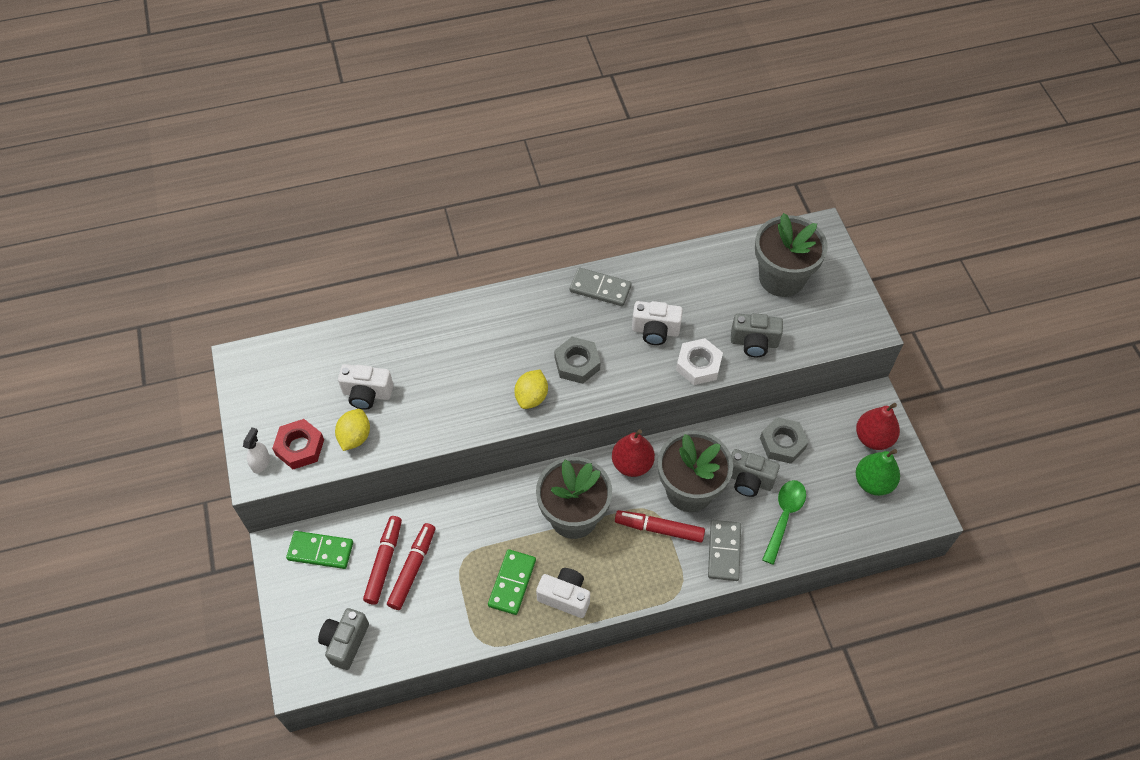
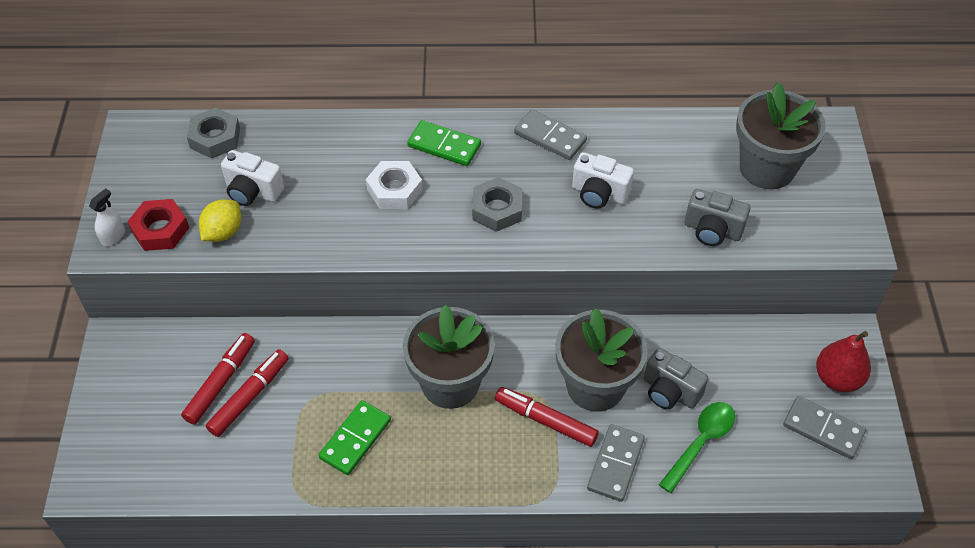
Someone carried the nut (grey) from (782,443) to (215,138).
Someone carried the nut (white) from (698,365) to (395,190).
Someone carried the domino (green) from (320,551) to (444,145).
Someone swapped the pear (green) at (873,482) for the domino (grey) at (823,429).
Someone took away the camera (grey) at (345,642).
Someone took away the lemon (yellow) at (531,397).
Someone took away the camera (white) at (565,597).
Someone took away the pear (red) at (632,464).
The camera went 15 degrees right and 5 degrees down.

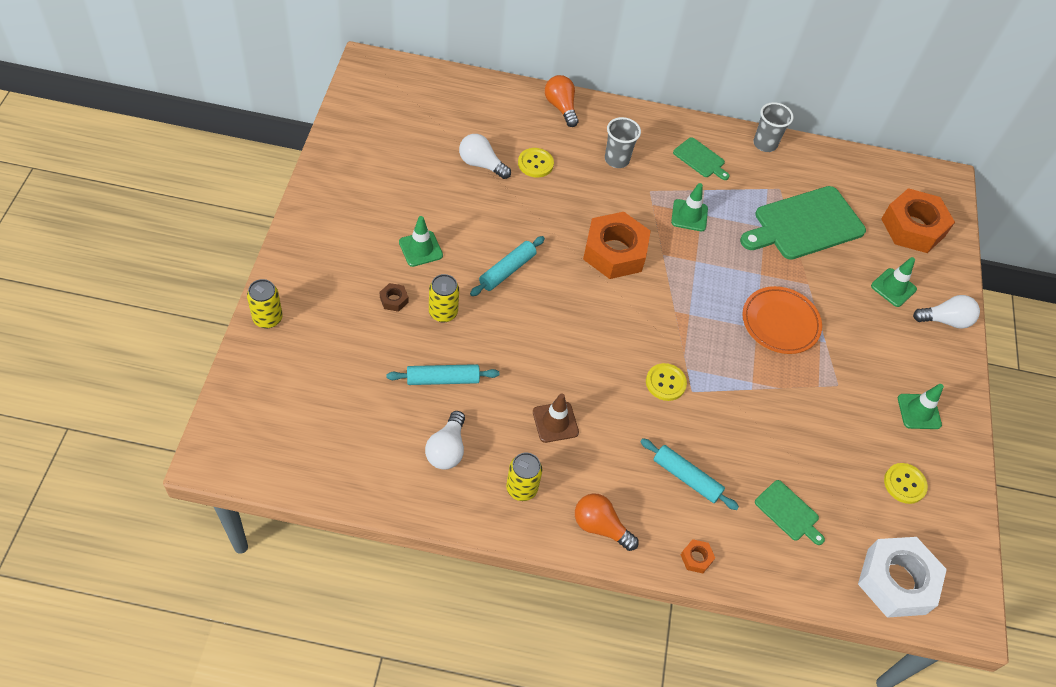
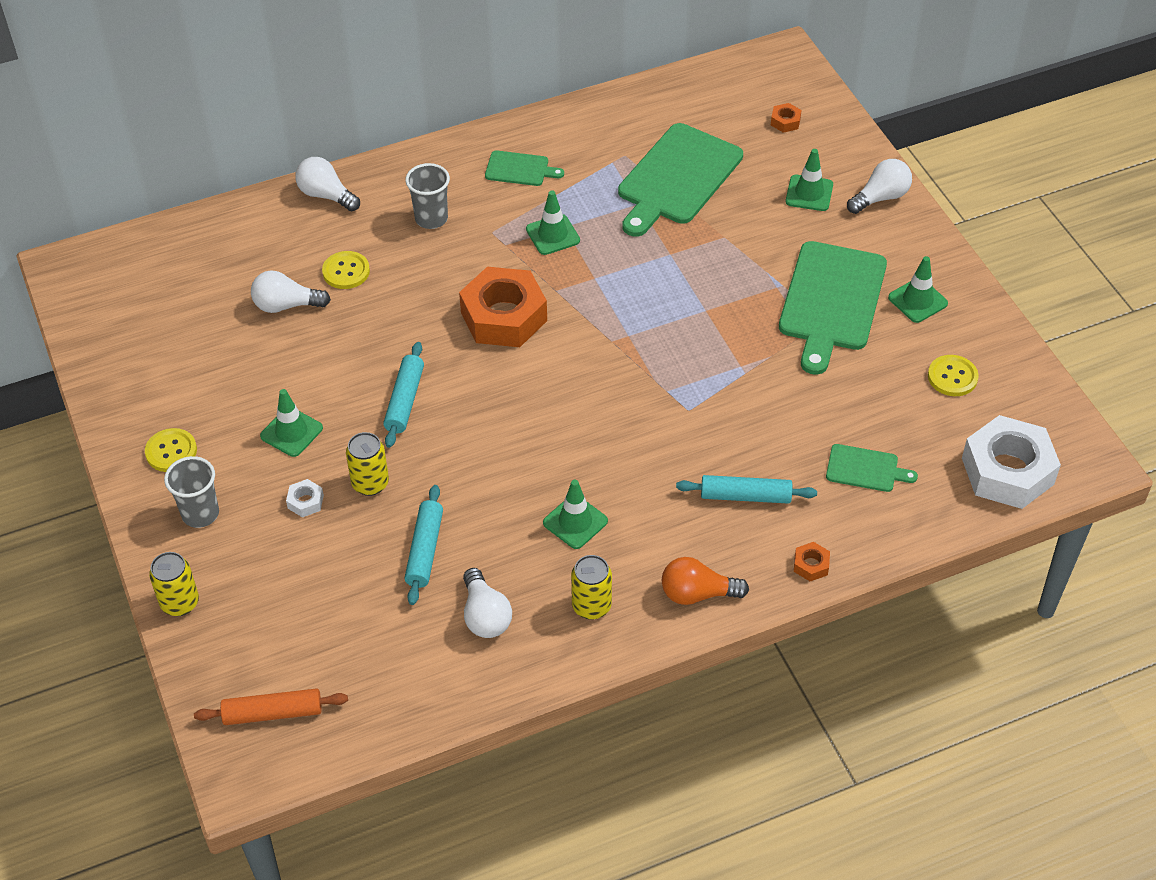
Someone carried the button (yellow) from (665,383) to (171,451).
Someone carried the cup (grey) from (765,144) to (200,514).
Someone put down the rolling pin (orange) at (273,713).
Someone repainted the nut (brown) at (394,300), which became the nut (white) at (305,502).
Someone repainted the light bulb (orange) at (561,107), which became the light bulb (white) at (326,195).
Someone rotated the rolling pin (turquoise) at (443,379) by 45 degrees counterclockwise.
Someone repainted the traffic cone (brown) at (555,422), which became the traffic cone (green) at (575,522).
Someone scaled the nut (orange) at (913,227) by 0.40.
Someone put down the cutting board (green) at (831,301).
Someone took away the plate (orange) at (780,323).
The camera went 25 degrees left and 5 degrees down.

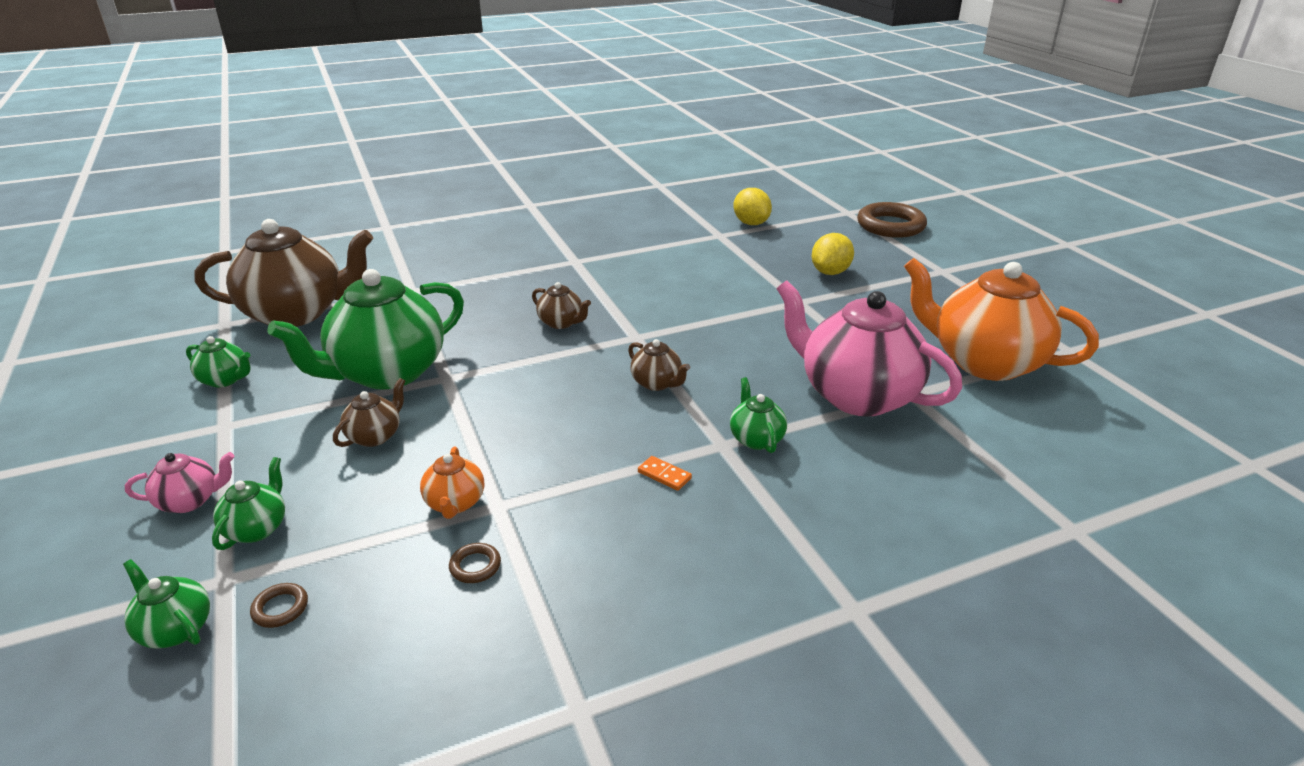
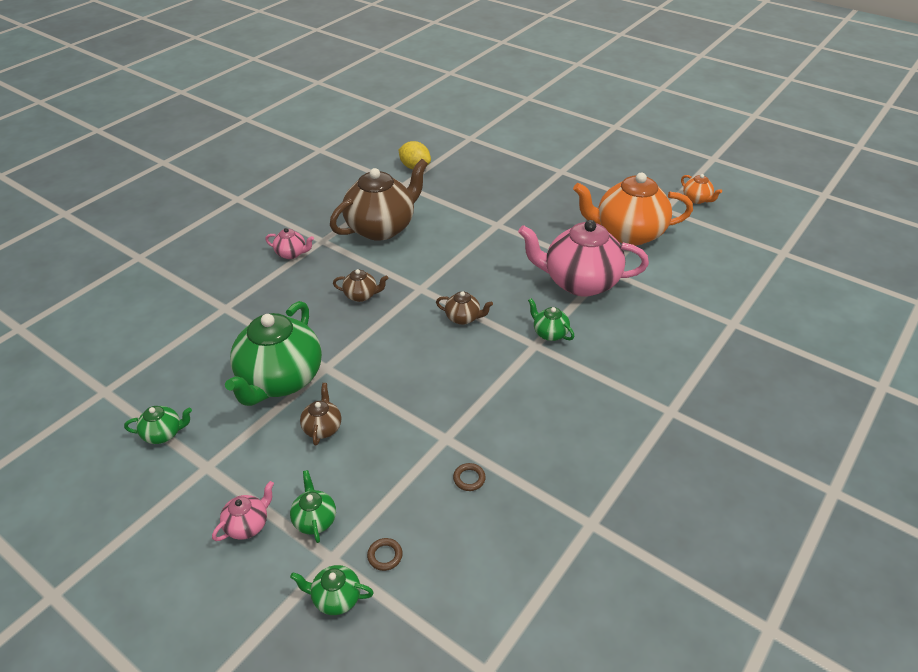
Someone put down the teapot (pink) at (291,254).
Someone carried the teapot (brown) from (297,313) to (382,228).
Someone carried the teapot (orange) from (455,503) to (697,199).
Someone took away the domino (orange) at (664,475).
Someone took away the lemon (yellow) at (830,272).
Someone took away the ring (brown) at (890,226).
The camera went 30 degrees left and 10 degrees up.

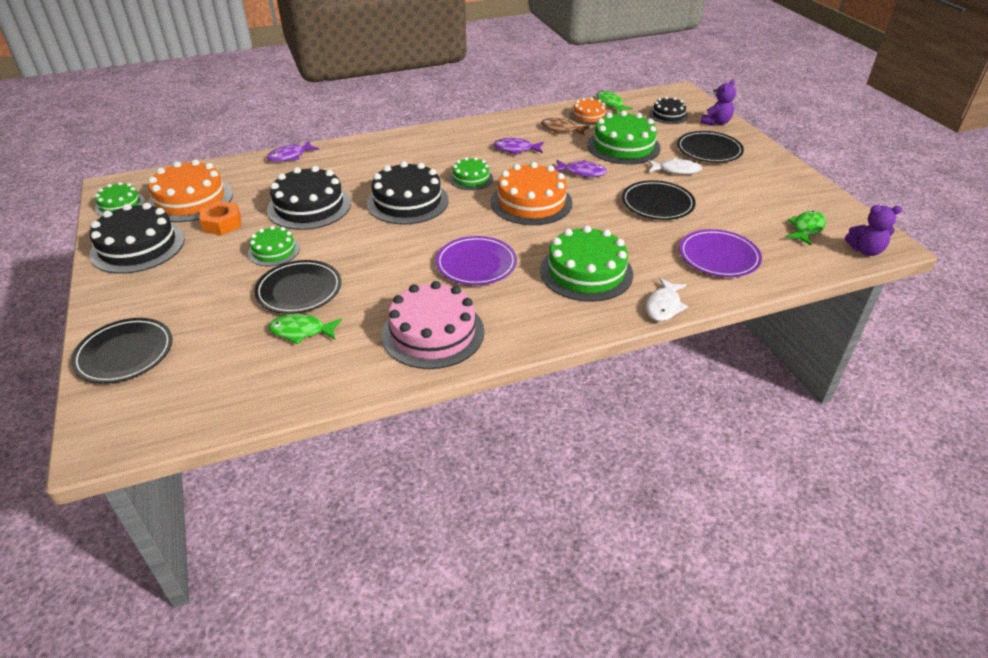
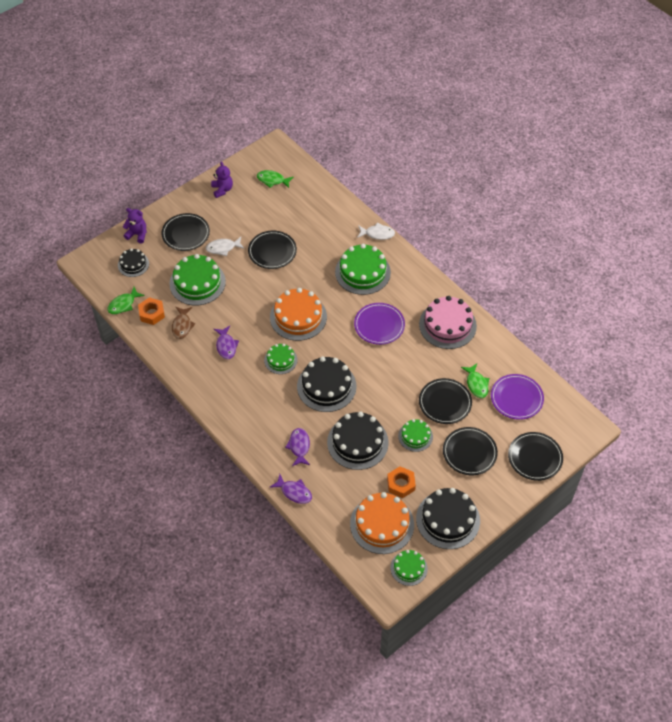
Someone swapped the cake (orange) at (588,116) for the nut (orange) at (152,314).
Someone rotated the fish (white) at (676,170) by 90 degrees counterclockwise.
Someone carried the teddy bear (purple) from (865,250) to (222,190).
Someone carried the fish (purple) from (582,172) to (299,446).
Someone put down the plate (black) at (469,452).
Someone carried the plate (purple) from (718,257) to (516,398).
The camera went 110 degrees left and 15 degrees up.

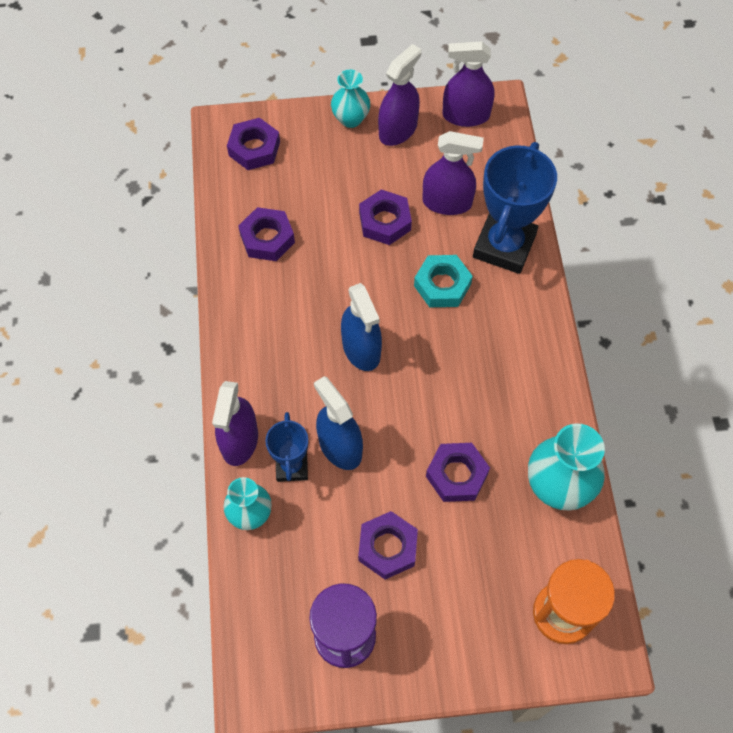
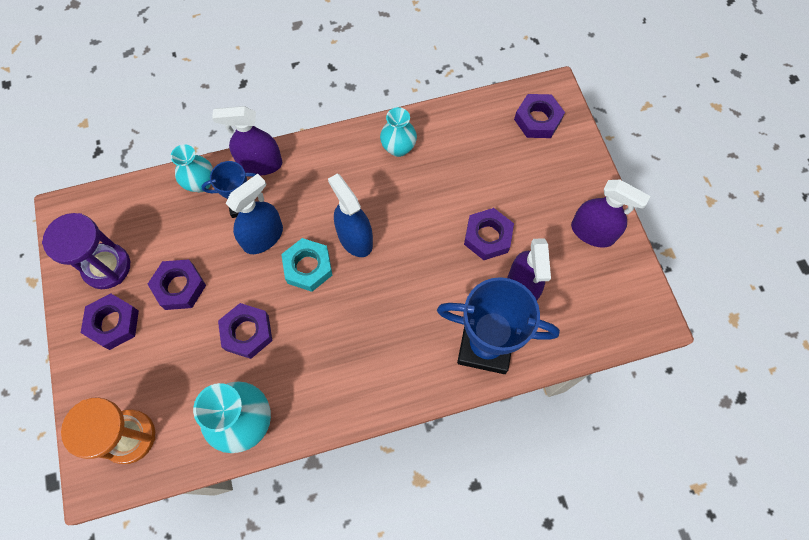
Someone carried the nut (purple) from (267,238) to (113,323).
Someone carried the nut (turquoise) from (442,285) to (308,267).
Someone rotated the spray bottle (blue) at (361,349) by 90 degrees clockwise.
Someone carried the vase (turquoise) from (350,119) to (398,148).
Someone took away the spray bottle (purple) at (466,115).
The camera went 80 degrees right and 5 degrees up.

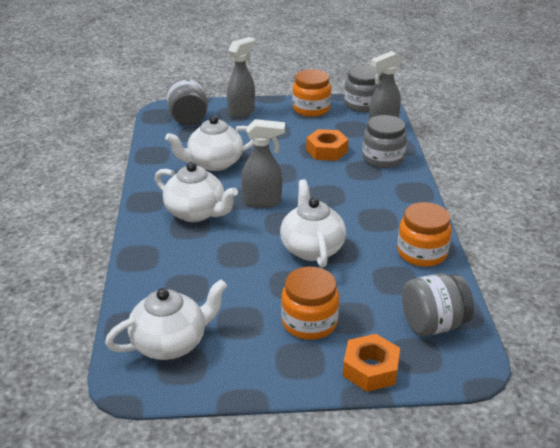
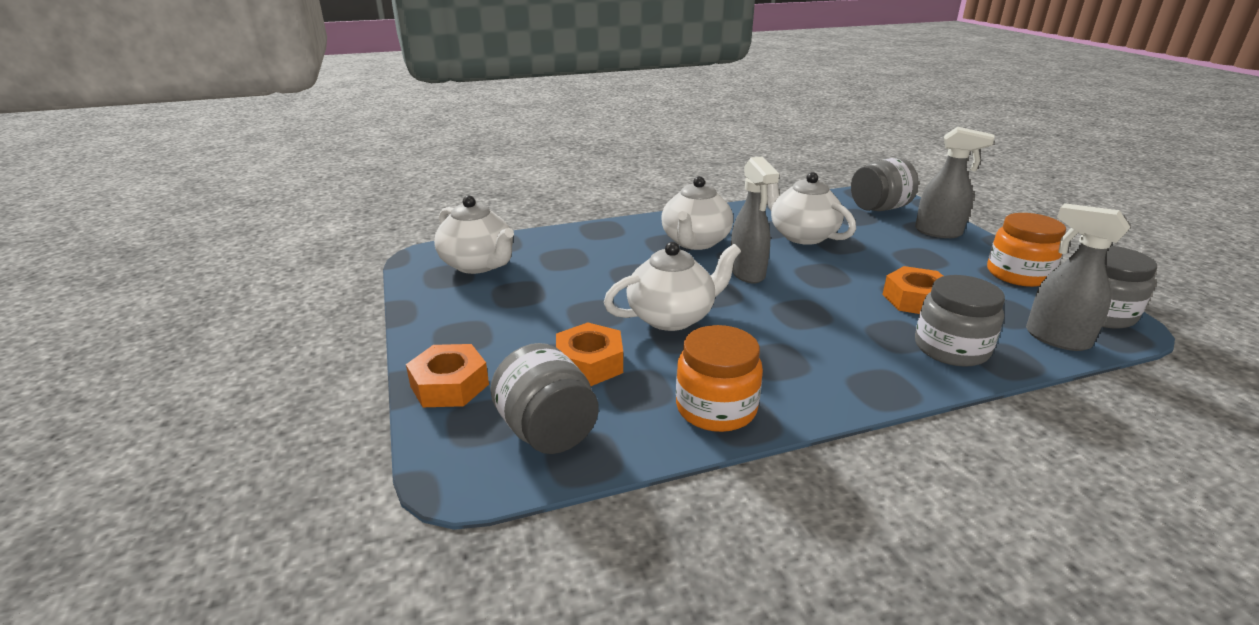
Someone put down the nut (orange) at (589,363).
Someone took away the jar (orange) at (309,322).
The camera went 75 degrees right and 5 degrees down.

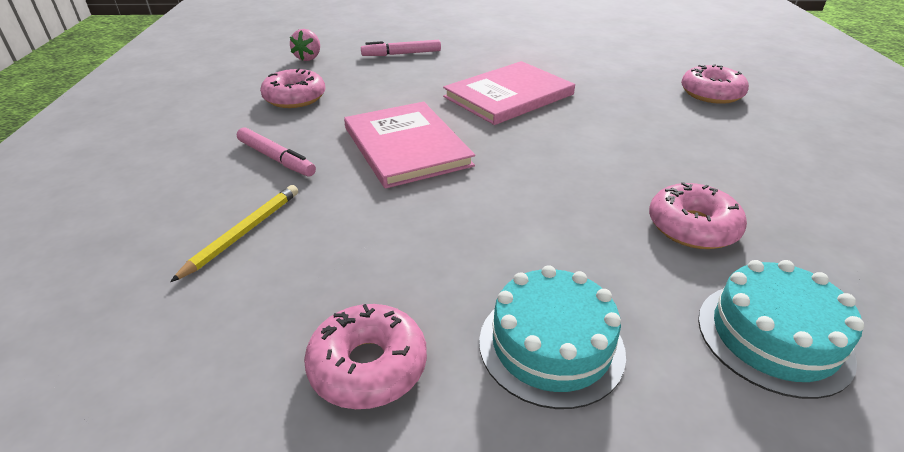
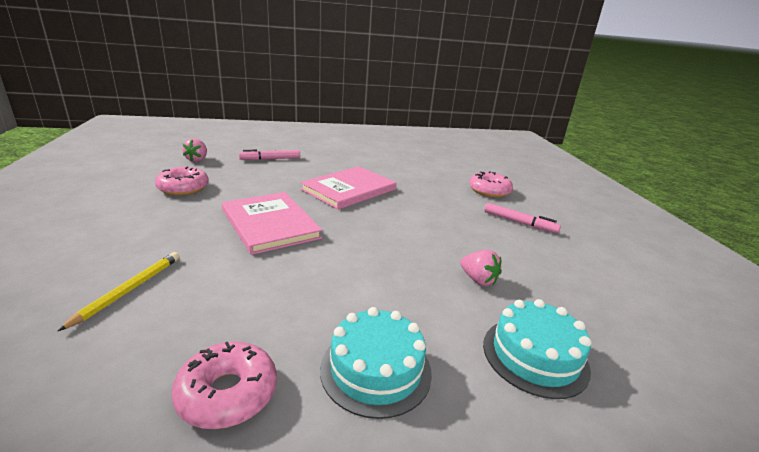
Someone swapped the donut (pink) at (692,227) for the strawberry (pink) at (478,280).
Someone carried the marker (pink) from (276,158) to (519,222).
The camera went 10 degrees left and 10 degrees down.

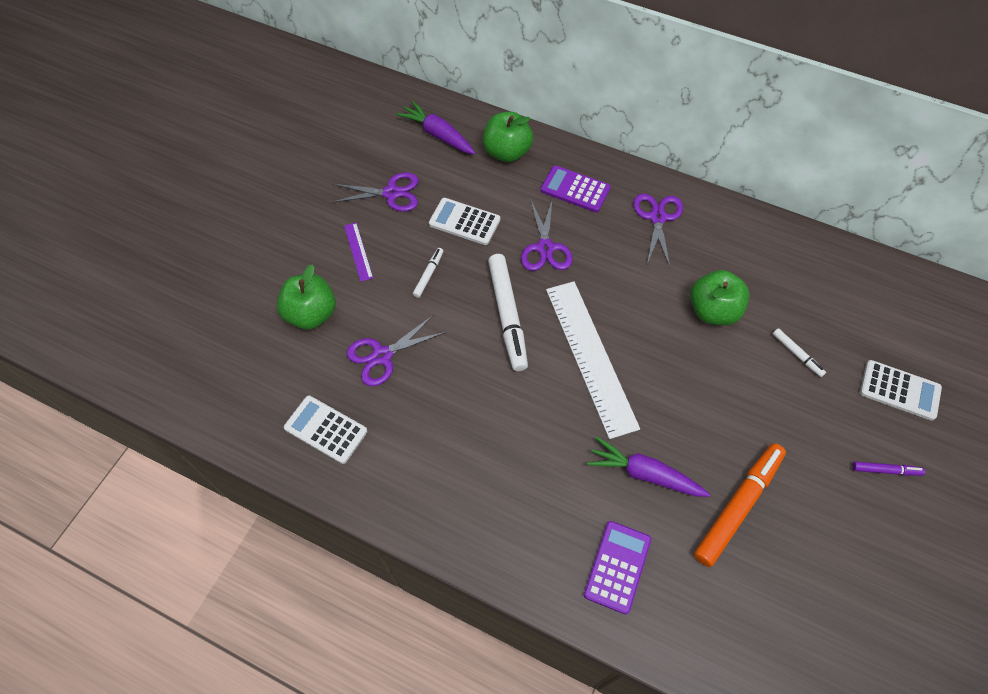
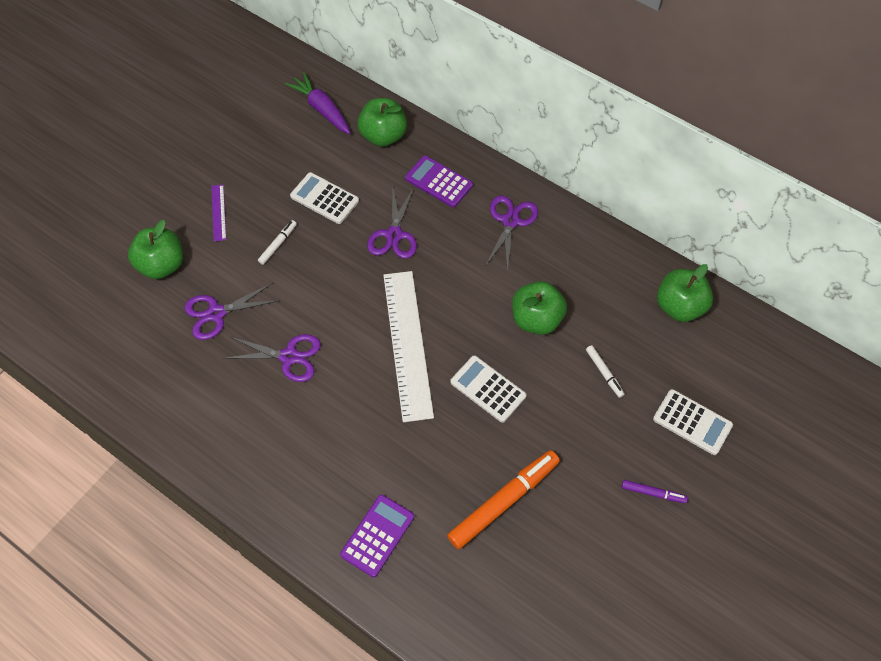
Someone carried the scissors (purple) from (391,193) to (289,357).
Someone carried the calculator (white) from (326,429) to (488,389).
Someone put down the apple (green) at (679,306).
Someone took away the marker (white) at (507,315).
Someone took away the carrot (purple) at (644,474).
The camera went 10 degrees right and 0 degrees up.

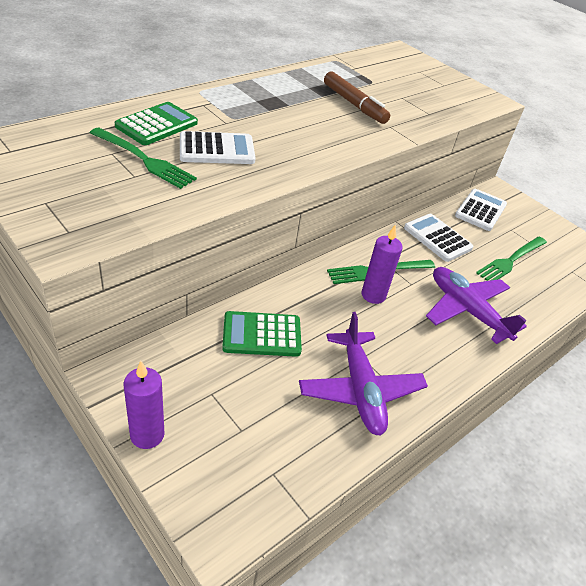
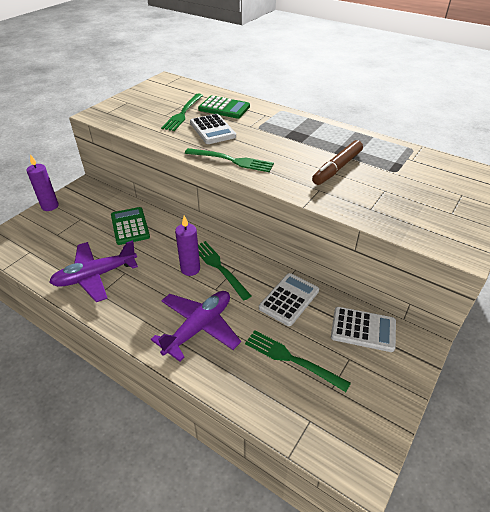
Someone put down the fork (green) at (232,160).
The camera went 80 degrees right and 0 degrees up.

